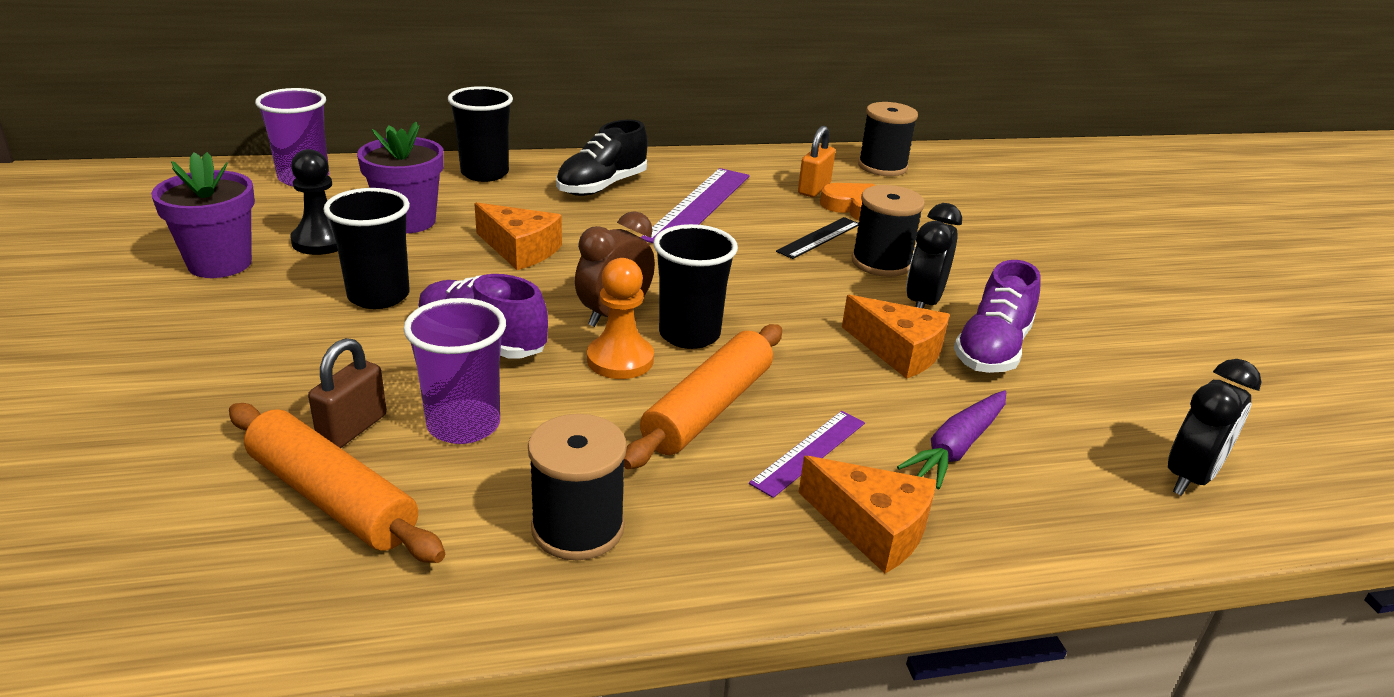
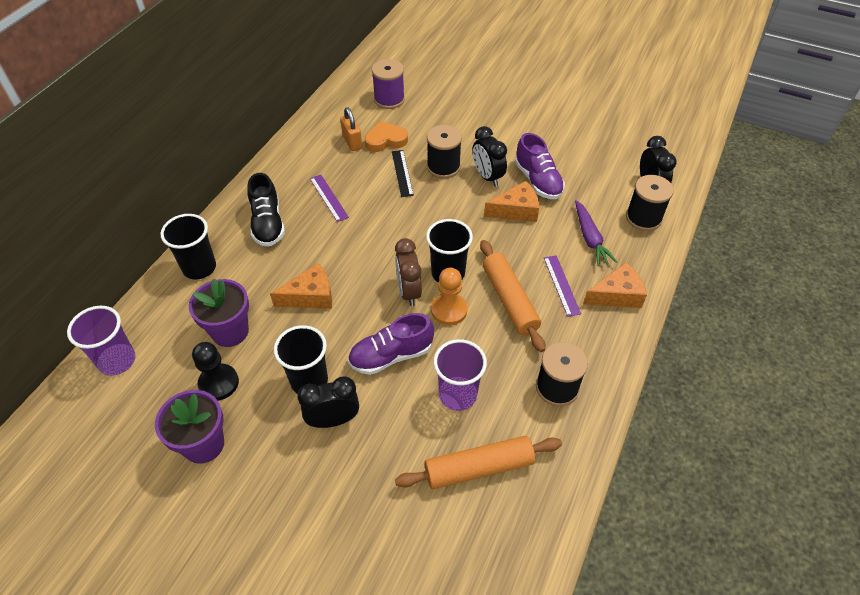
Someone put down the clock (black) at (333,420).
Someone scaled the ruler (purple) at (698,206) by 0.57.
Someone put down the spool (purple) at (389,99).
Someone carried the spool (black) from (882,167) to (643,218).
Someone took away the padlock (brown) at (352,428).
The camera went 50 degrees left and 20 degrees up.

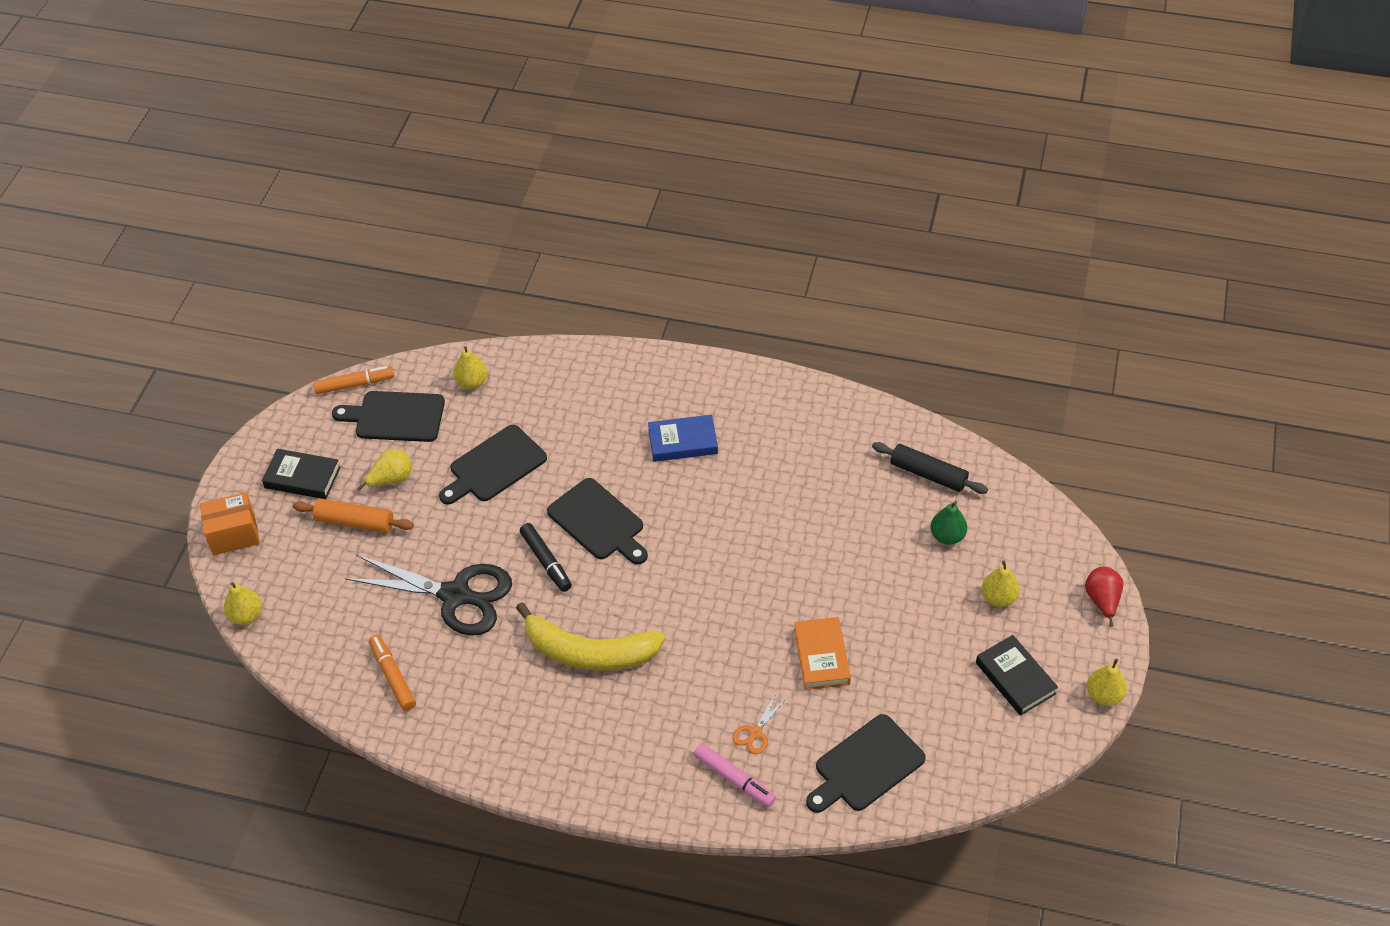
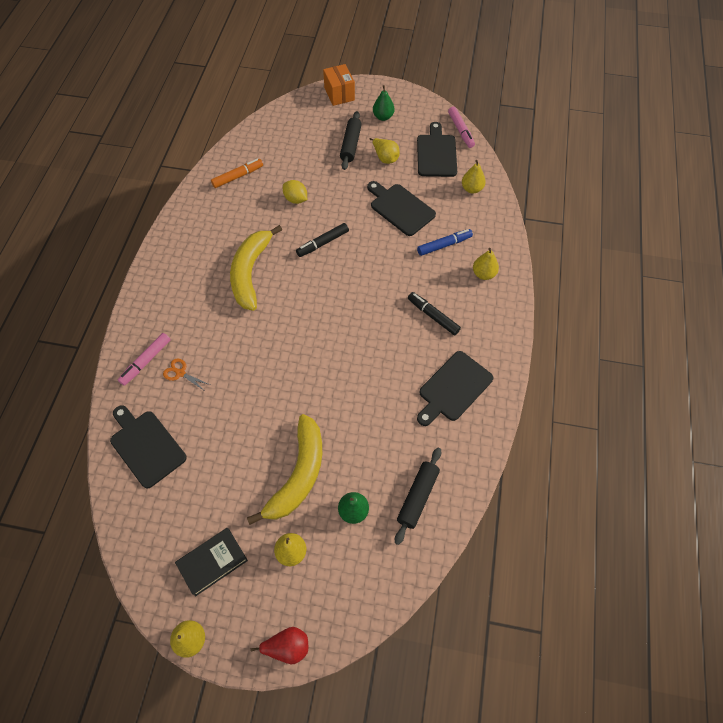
Someone put down the banana (yellow) at (298,475).
Someone swapped the scissors (black) at (455,595) for the lemon (yellow) at (296,199).
Someone repainted the rolling pin (orange) at (355,522), which became the rolling pin (black) at (351,145).
Someone swapped the book (black) at (302,478) for the pear (green) at (383,117).
Someone swapped the book (blue) at (683,442) for the marker (black) at (433,316).
Someone put down the marker (blue) at (444,245).
Someone carried the cutting board (black) from (598,522) to (453,388).
Someone repainted the marker (orange) at (355,384), which became the marker (pink) at (460,130).
Someone carried the pear (yellow) from (246,615) to (483,274).
Someone took away the book (orange) at (822,656).
The camera went 85 degrees right and 10 degrees up.

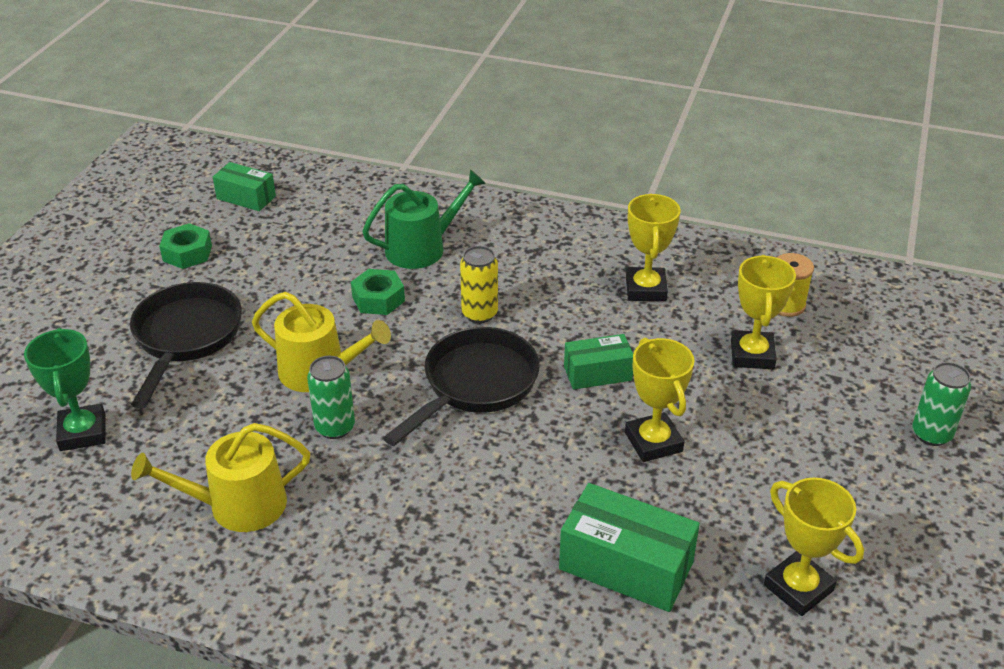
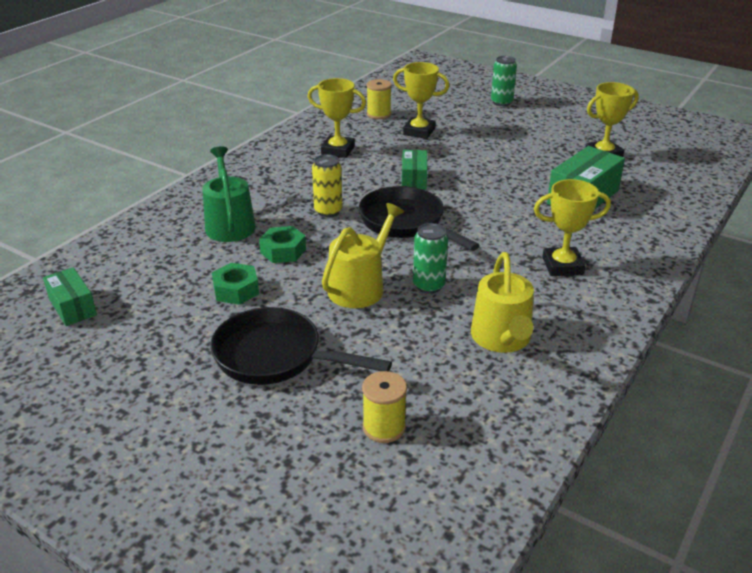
Someone rotated the box (green) at (246,197) by 75 degrees counterclockwise.
Someone carried the nut (green) from (187,253) to (236,290).
Someone swapped the trophy (green) at (83,432) for the spool (yellow) at (384,427).
Someone carried the trophy (yellow) from (653,442) to (562,266).
The camera went 75 degrees left and 5 degrees down.

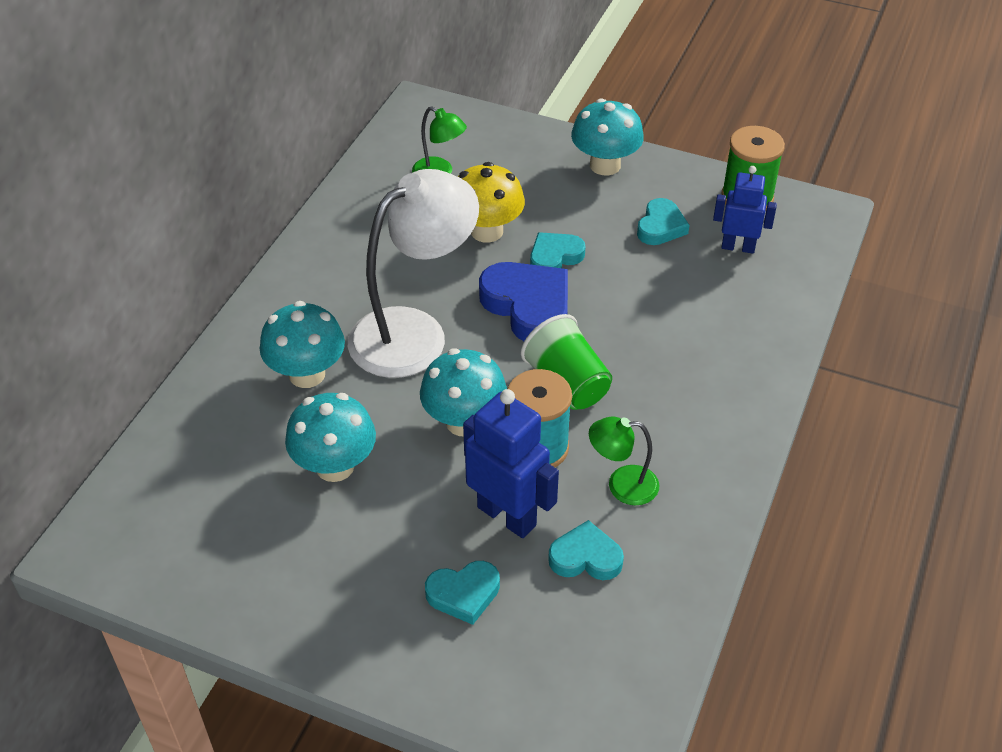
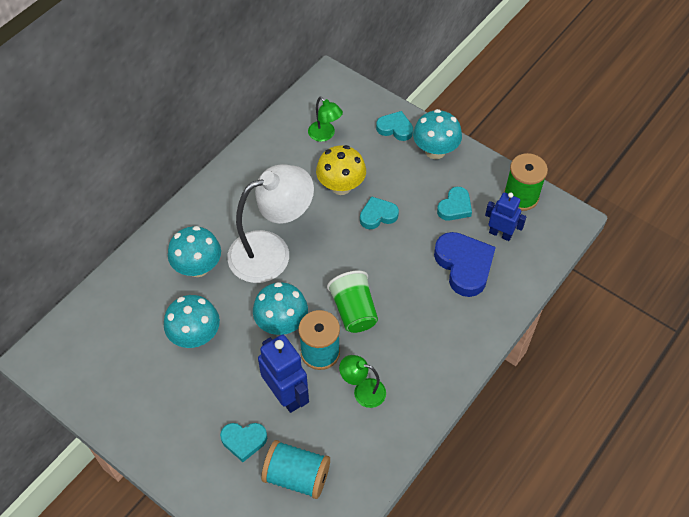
Someone put down the spool (turquoise) at (297,476).
Someone carried the heart (turquoise) from (585,557) to (395,128).
Someone carried the heart (blue) from (528,306) to (464,266).
The camera went 15 degrees right and 10 degrees up.

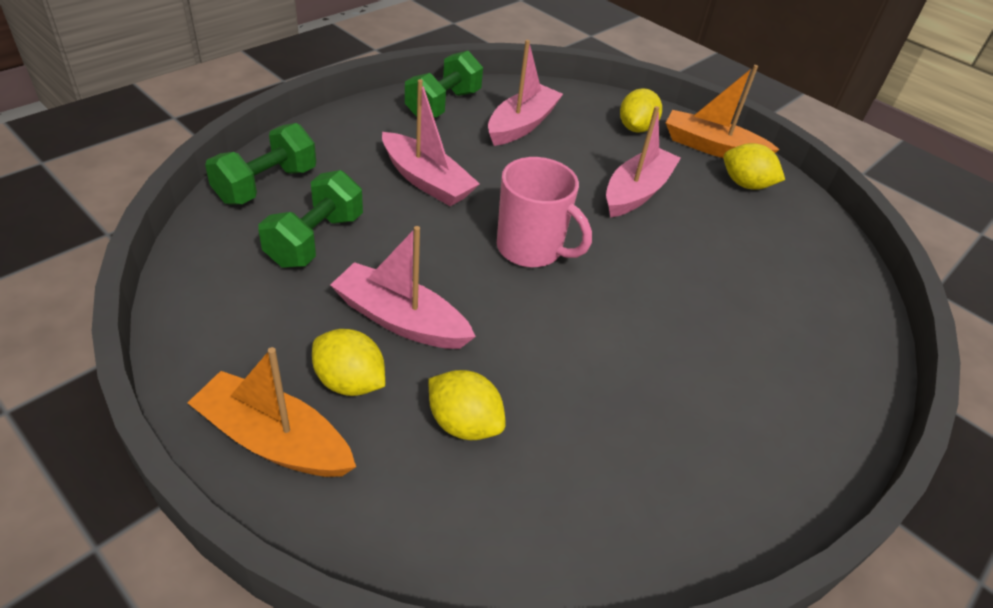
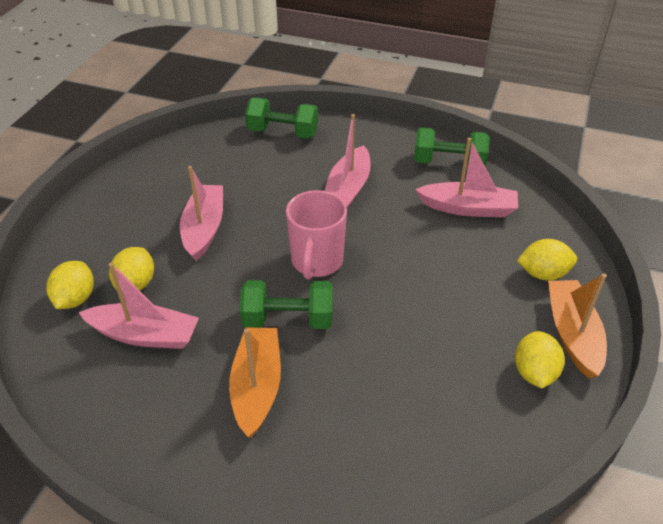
Someone carried the lemon (yellow) from (350,382) to (75,299).
Someone carried the boat (pink) from (637,192) to (145,335).
Someone carried the boat (orange) from (274,440) to (257,387).
Someone carried the dumbbell (green) from (315,240) to (288,320).
The camera went 70 degrees right and 0 degrees up.

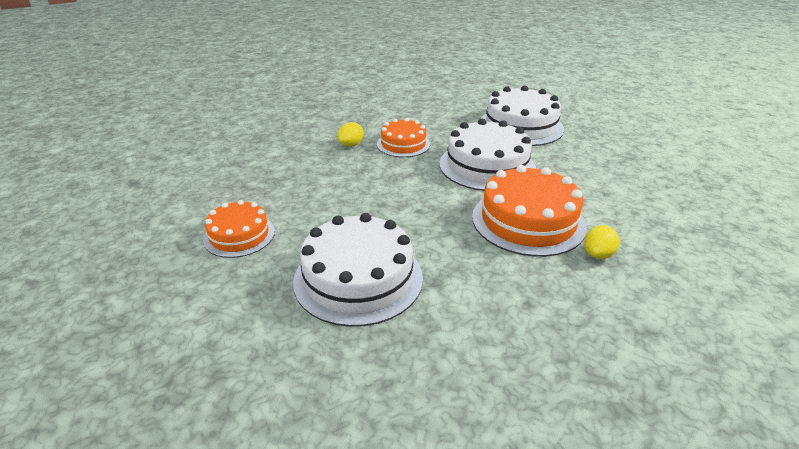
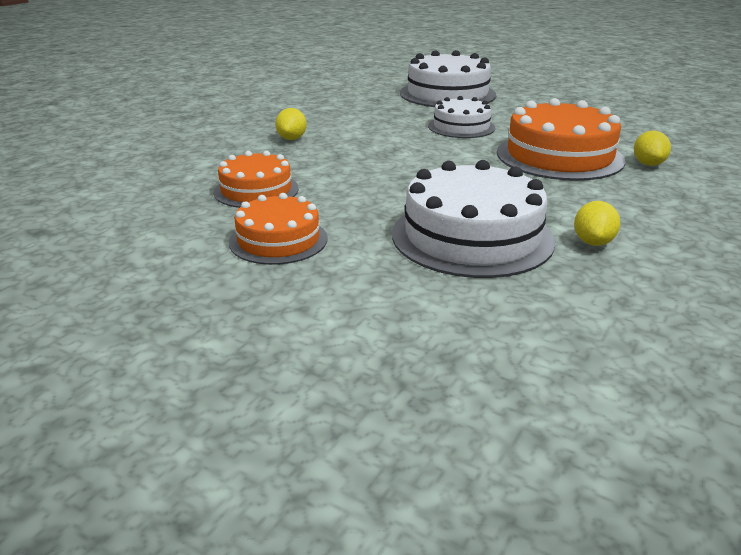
Someone carried the cake (orange) from (403,144) to (256,190).
Someone scaled the cake (white) at (487,165) by 0.60.
Someone put down the lemon (yellow) at (593,242).
The camera went 30 degrees left and 5 degrees down.

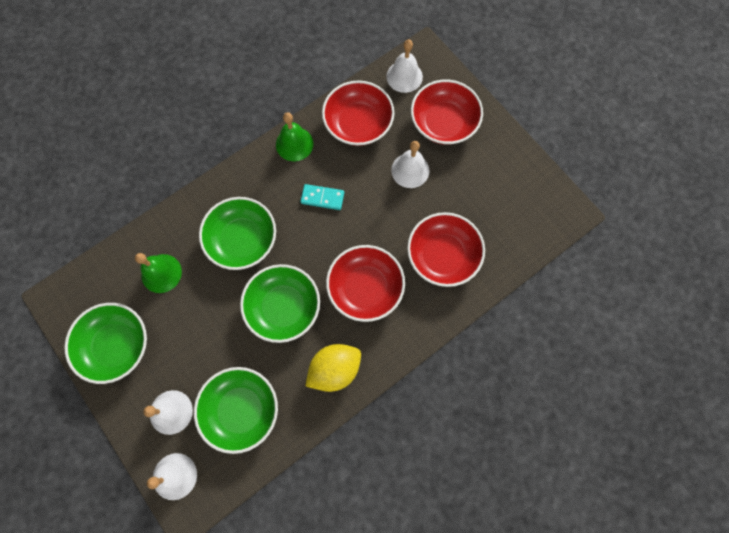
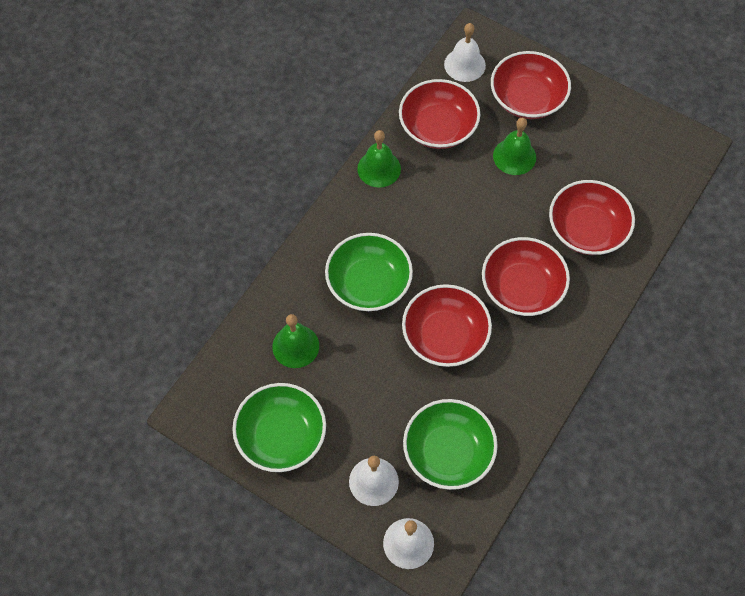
Someone repainted the bowl (green) at (283,307), which became the bowl (red) at (445,336).
Someone repainted the bell (white) at (410,170), which became the bell (green) at (514,156).
Someone took away the domino (turquoise) at (322,198).
Someone took away the lemon (yellow) at (334,369).
The camera went 20 degrees left and 10 degrees down.

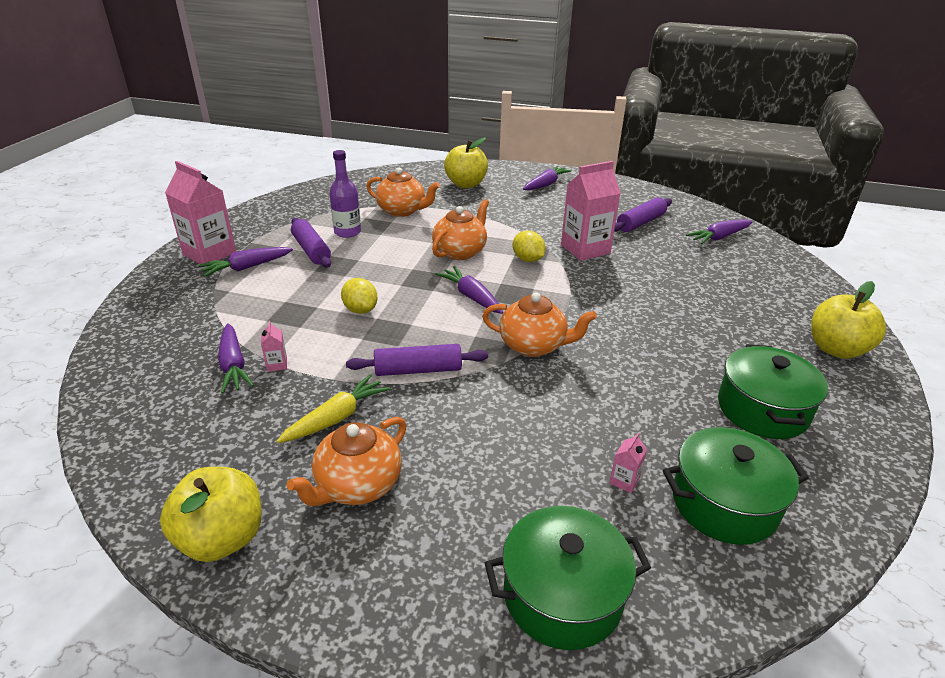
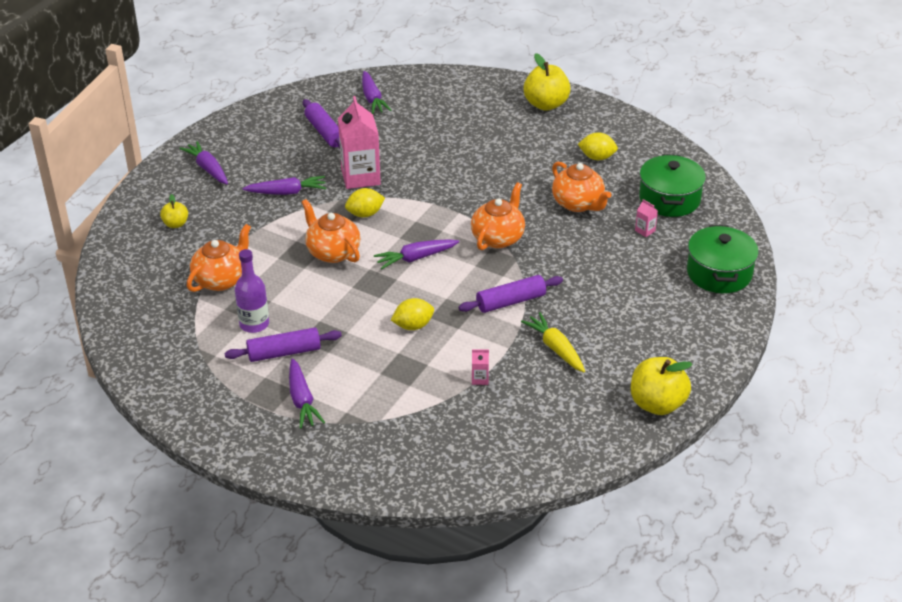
Someone scaled the apple (yellow) at (466,184) by 0.53.
Someone carried the carrot (purple) from (233,365) to (287,192).
Someone rotated the rolling pin (purple) at (418,370) by 60 degrees clockwise.
Someone carried the teapot (orange) from (357,485) to (578,204).
Someone swapped the pot (green) at (762,409) for the lemon (yellow) at (597,157).
Someone took away the carton (pink) at (209,254).
The camera went 75 degrees left and 5 degrees up.

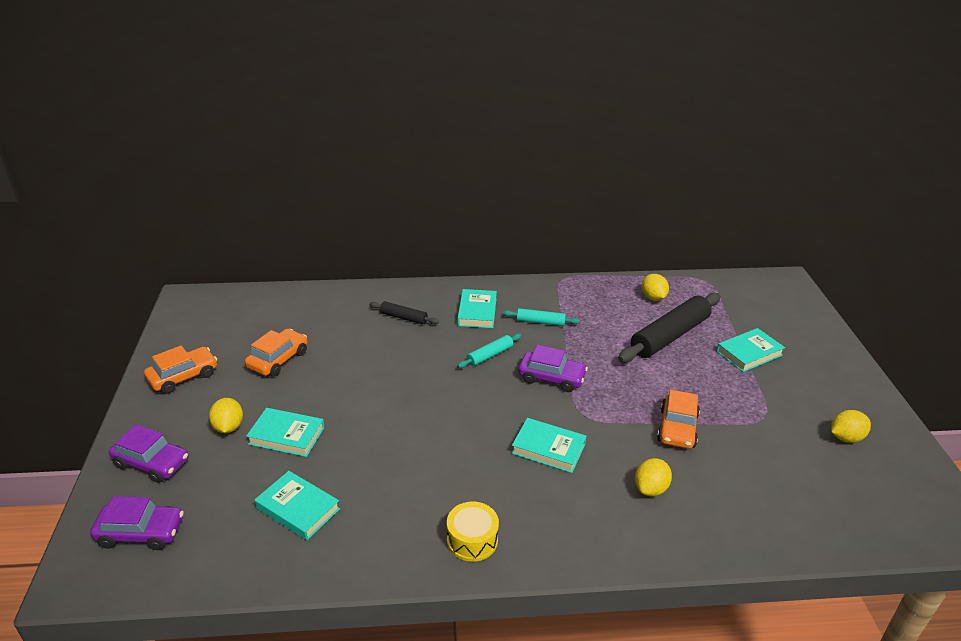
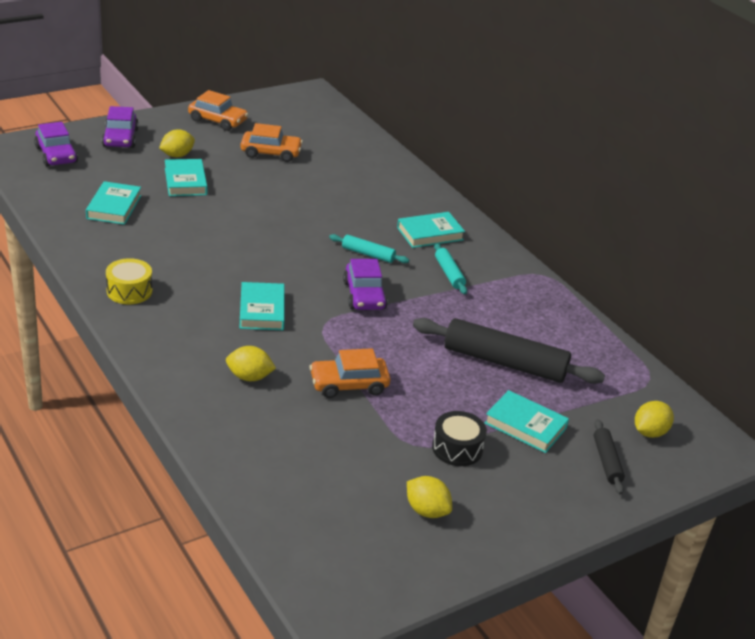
Someone put down the drum (black) at (457,448).
Someone carried the rolling pin (black) from (403,318) to (606,461).
Someone carried the lemon (yellow) from (653,298) to (649,432).
The camera went 60 degrees right and 0 degrees up.

